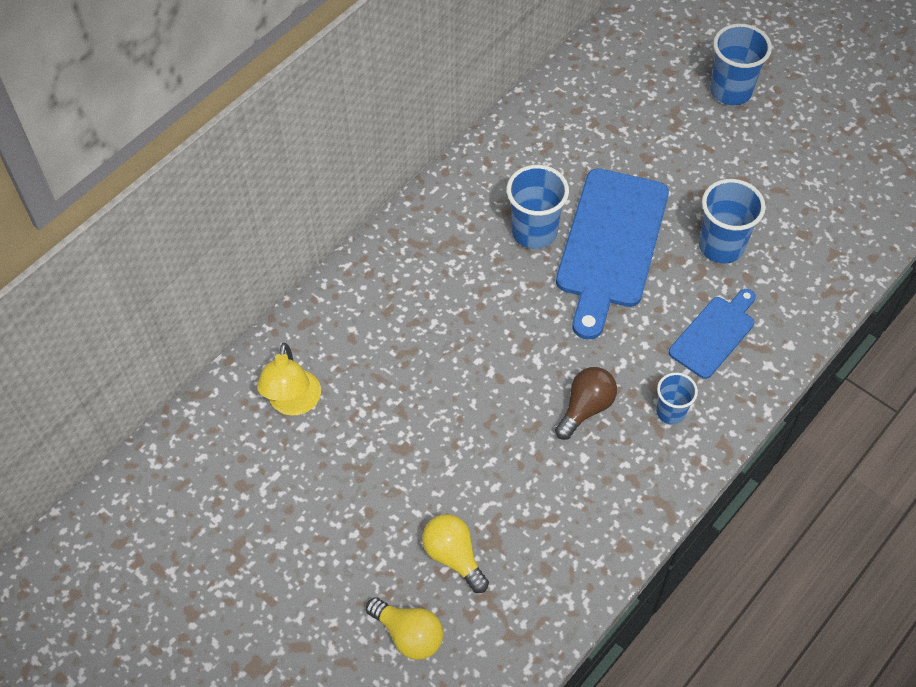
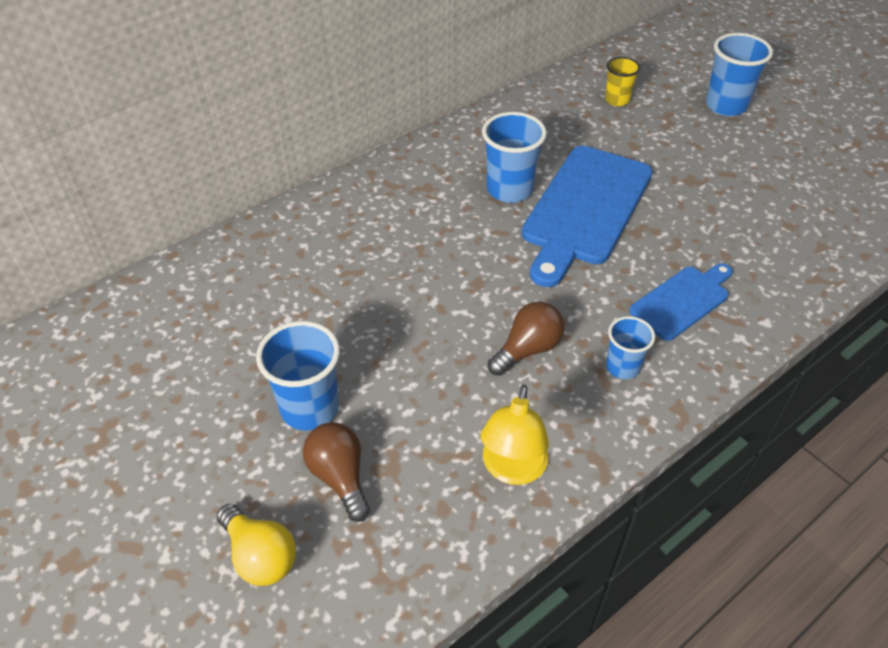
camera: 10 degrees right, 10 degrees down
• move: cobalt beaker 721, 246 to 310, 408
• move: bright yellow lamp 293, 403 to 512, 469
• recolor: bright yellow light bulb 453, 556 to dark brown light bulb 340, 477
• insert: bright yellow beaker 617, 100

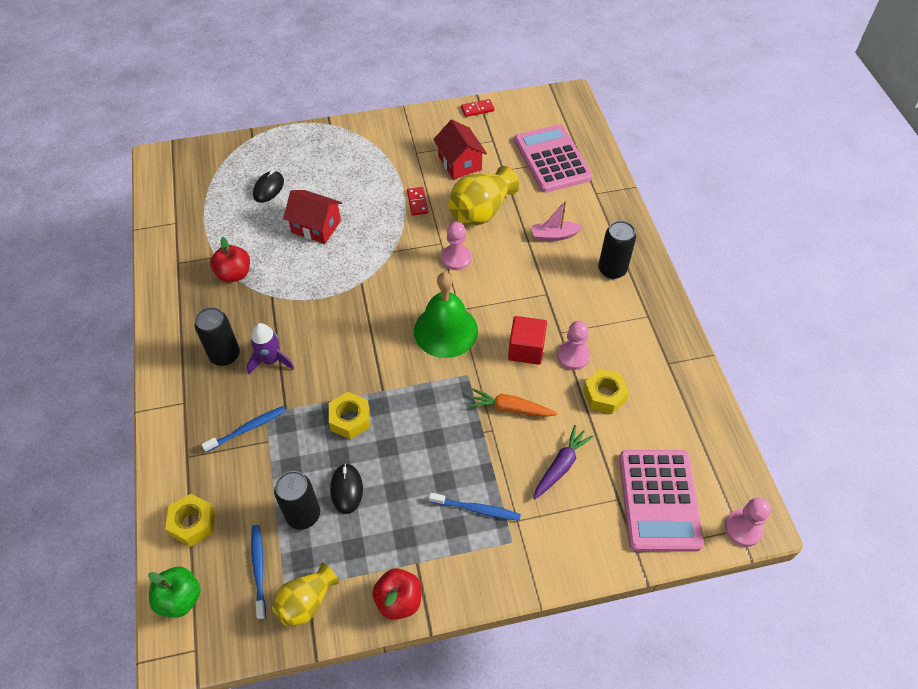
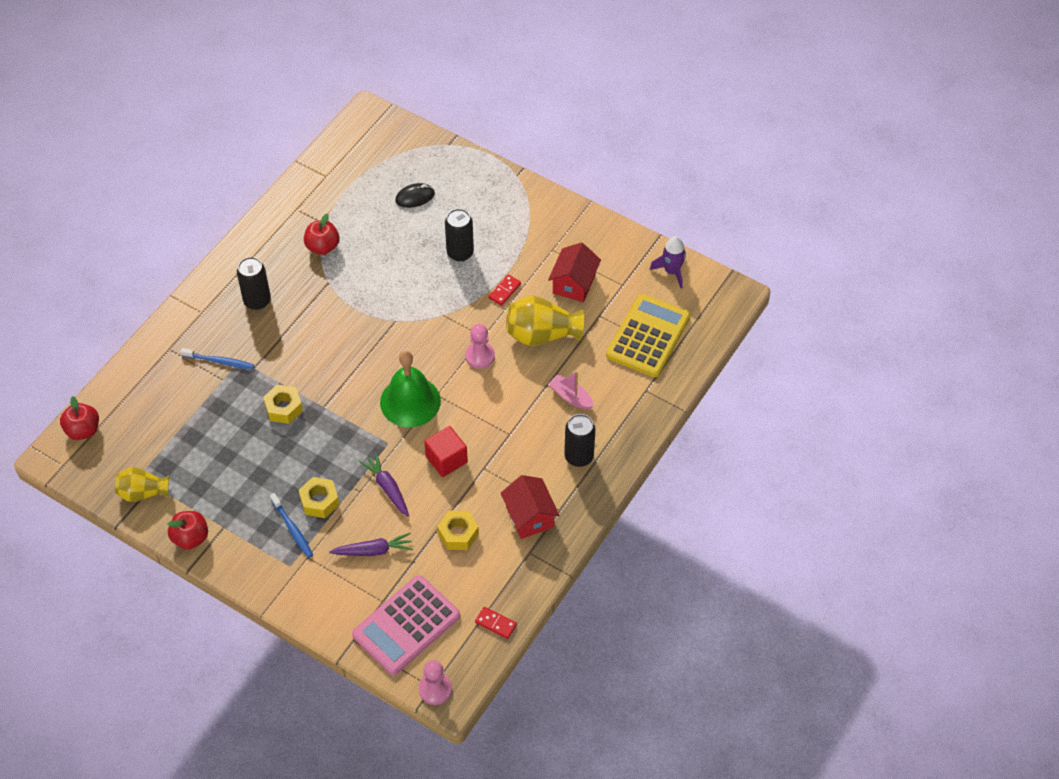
camera: 45 degrees right, 0 degrees up
• move: crimson domino tile 477, 109 to 495, 623
• recolor: rose-pink adding machine 552, 159 to bright yellow adding machine 648, 336
• move: crimson toy house 316, 226 to 529, 516
• delete: rose-pink pawn 573, 356
• move: violet spaceship 271, 360 to 672, 271
• recolor: orange root vegetable 510, 408 to violet root vegetable 387, 488
• delete: ebony mouse 346, 489
• move: ebony can 303, 515 to 460, 253
• move: bright yellow nut 193, 523 to 319, 501
• delete: cobalt toothbrush 259, 569
• recolor: emerald apple 180, 598 to crimson apple 83, 430

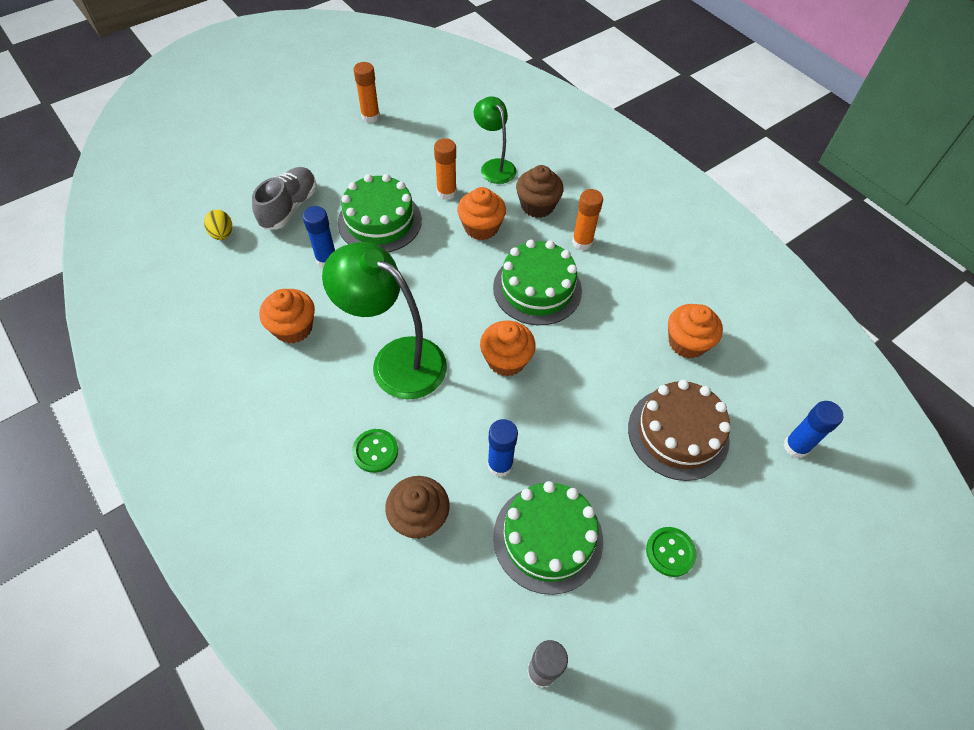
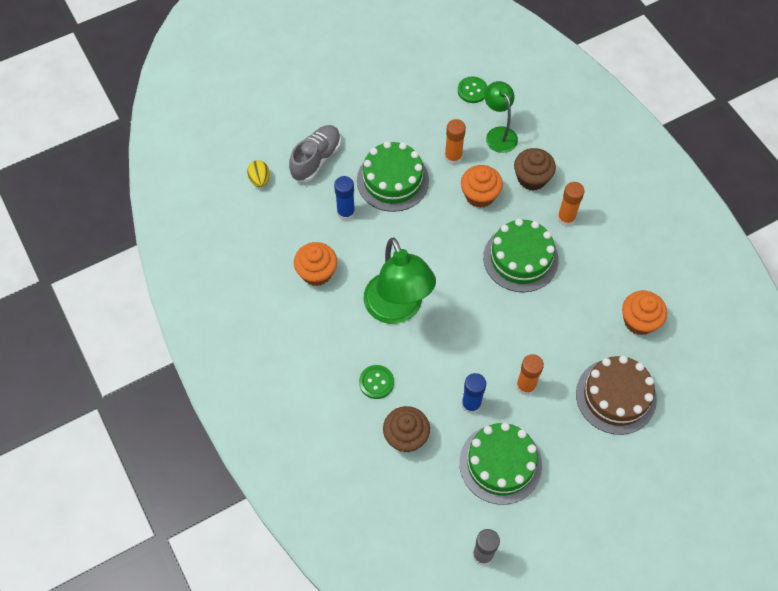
camera: 10 degrees right, 5 degrees up
• move: orange glue stick 370, 116 to 525, 386
• rotate: emerald lamp 396, 360 = 397, 309 150 degrees counterclockwise
• delete: orange muffin 506, 360
• delete: cobalt glue stick 795, 446
• move: emerald sewing button 670, 552 to 472, 90

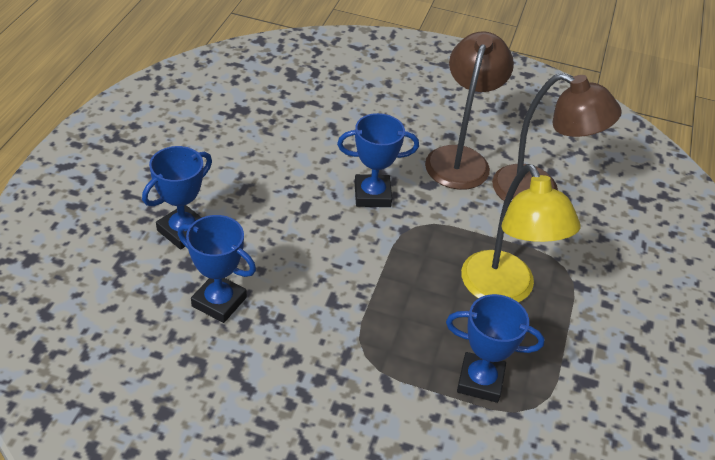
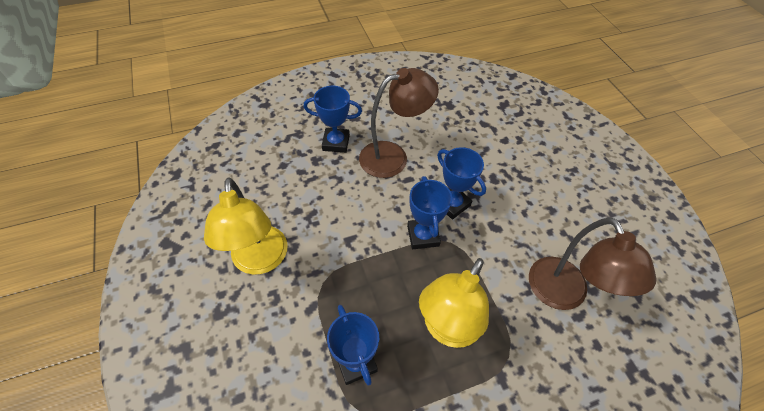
camera: 55 degrees right, 10 degrees up
• move: dark brown lamp 460, 158 to 393, 156
• move: cobalt trophy 219, 302 to 423, 236
• insert: bright yellow lamp 260, 261

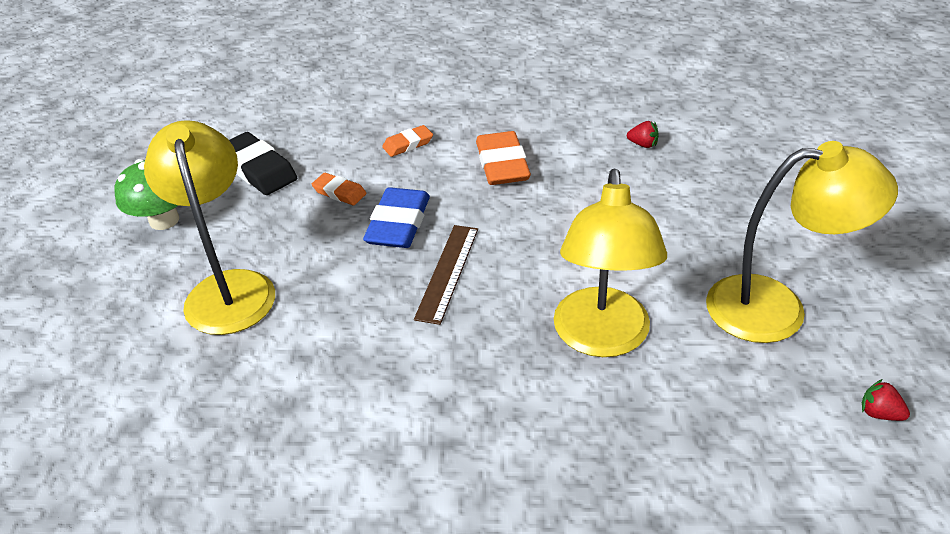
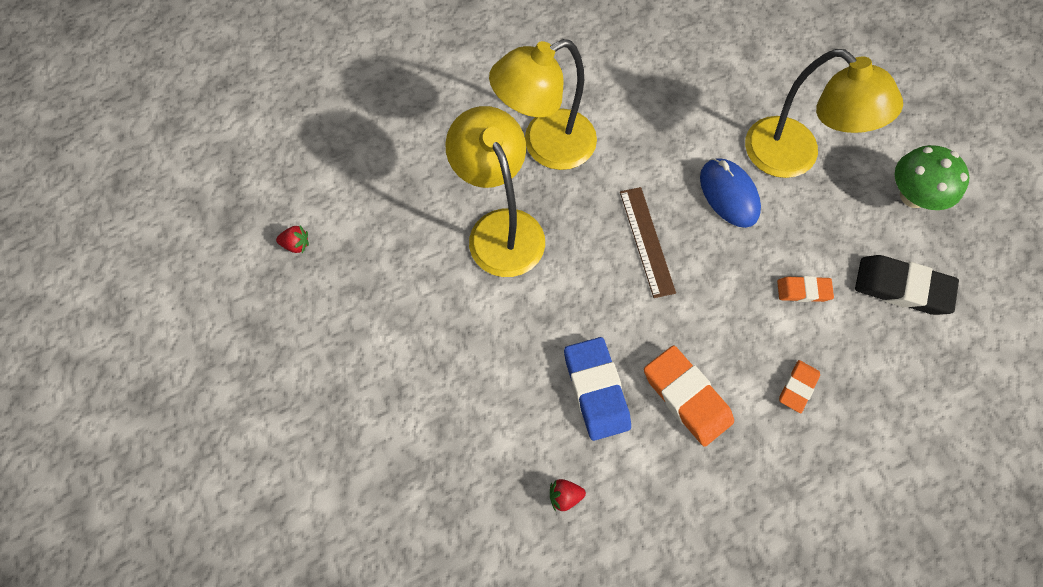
camera: 150 degrees right, 25 degrees up
• move: bright yellow lamp 776, 308 to 545, 146
• move: cobalt pencil eraser 398, 224 to 596, 390
• insert: cobalt mouse 729, 194

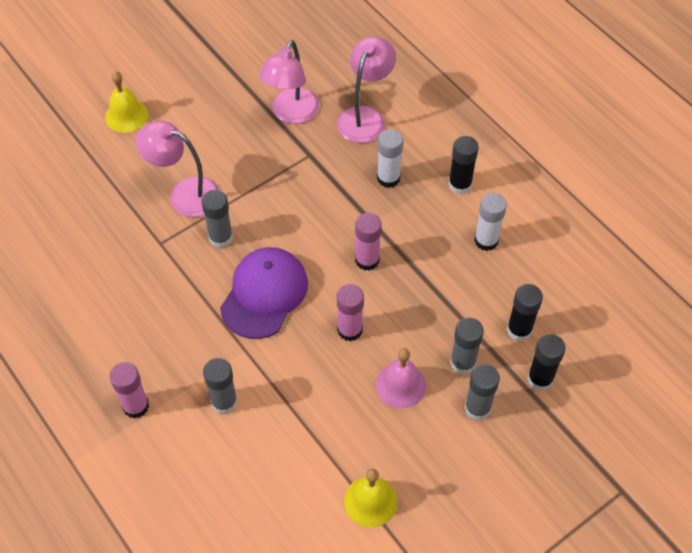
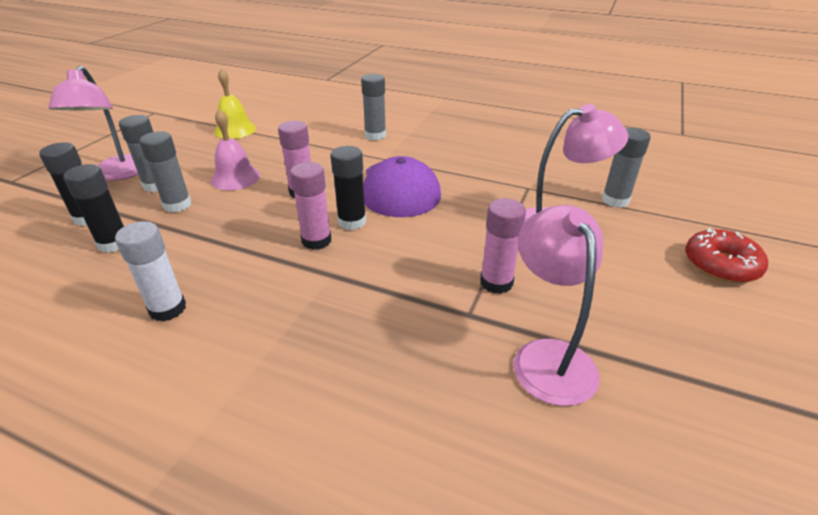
camera: 150 degrees right, 20 degrees down
• move: rose-pink lamp 365, 117 to 118, 174
• replace: bright yellow school bell 126, 115 to crimson donut 720, 265
• delete: pure white glue stick 388, 178
• move: ebony glue stick 460, 184 to 352, 222
• move: gray glue stick 220, 237 to 615, 200
• move: rose-pink glue stick 136, 406 to 496, 282

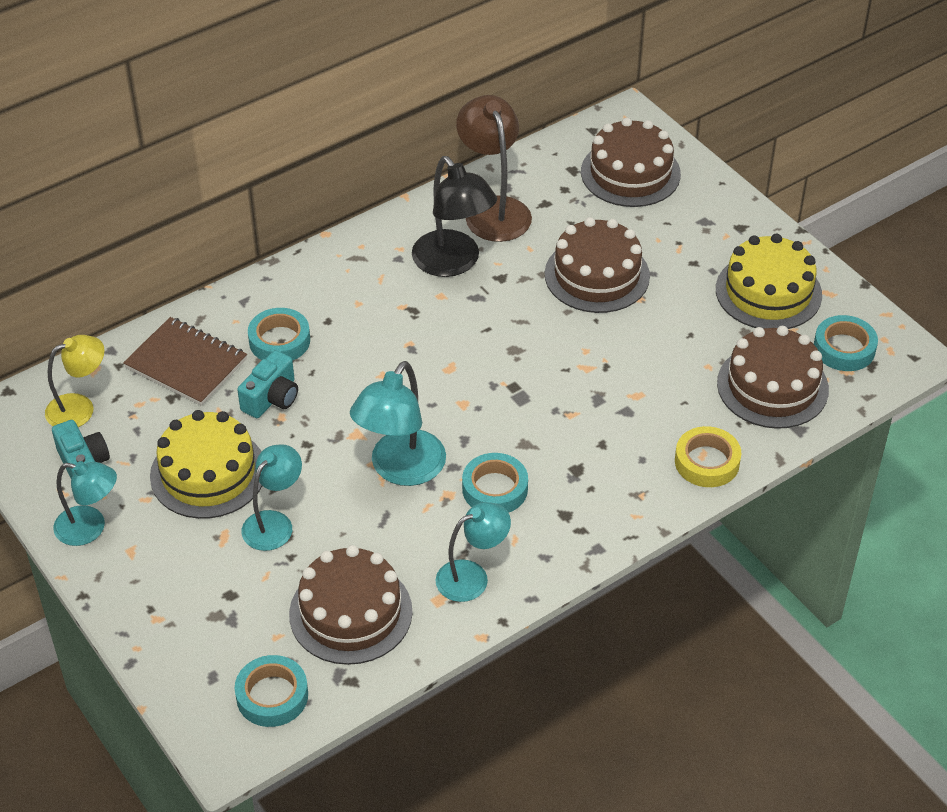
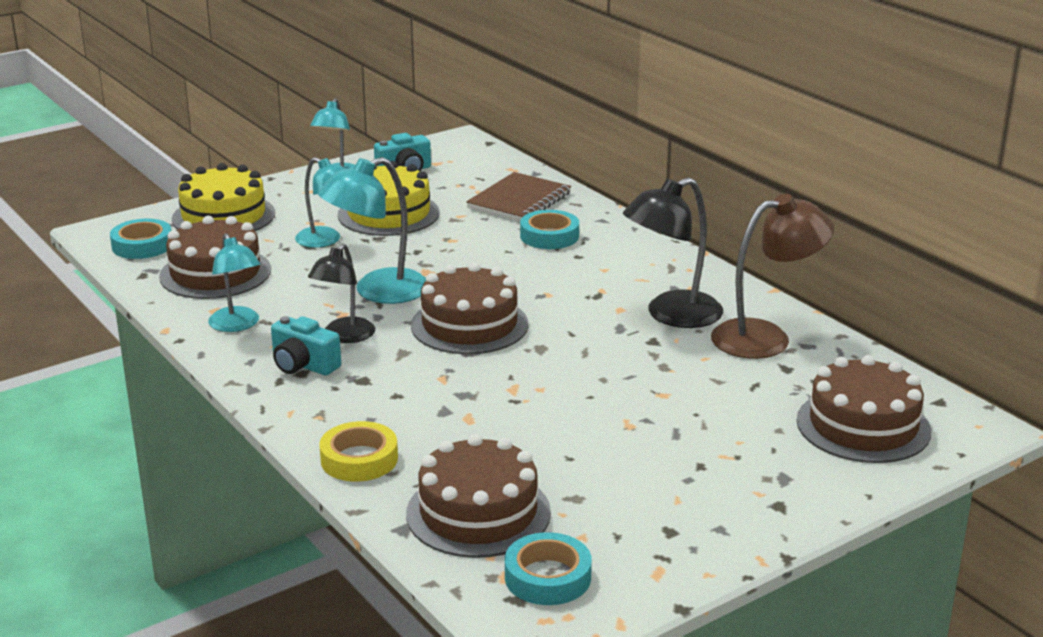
camera: 90 degrees right, 20 degrees down
• move: dark brown gateau 597, 275 to 469, 325
• move: bright yellow gateau 768, 292 to 223, 216
• delete: bright yellow lamp 80, 408
• move: turquoise photo camera 272, 398 to 303, 365
• rotate: turquoise lamp 400, 470 = 378, 292 60 degrees counterclockwise
• replace: turquoise sticky tape 495, 489 to ebony lamp 344, 336

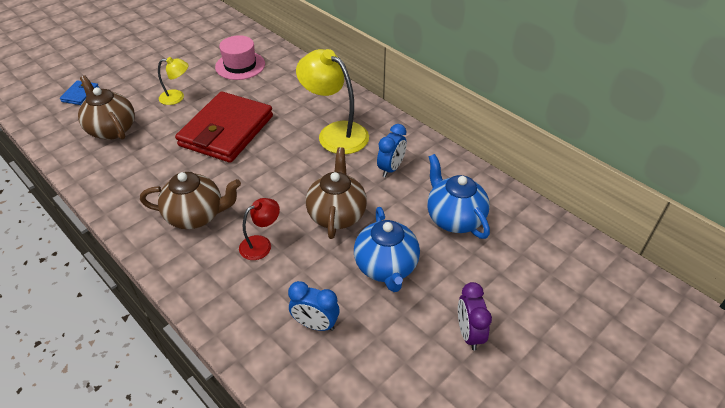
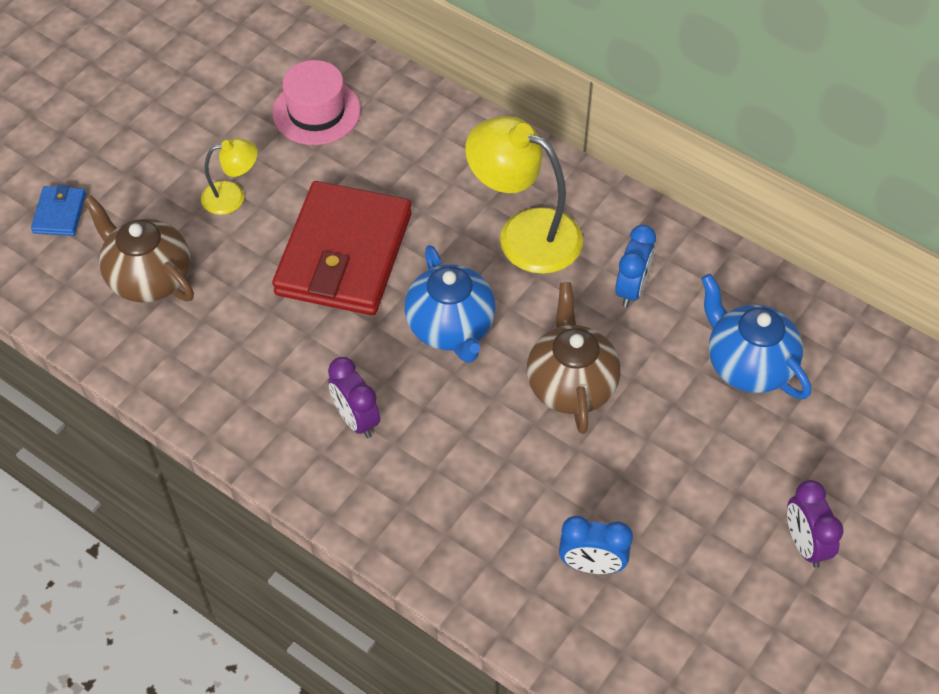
camera: 10 degrees left, 10 degrees up
• replace: dark brown china teapot 196, 216 to violet clock 356, 419
• delete: crimson lamp 261, 244
• move: cobalt china teapot 386, 267 to 451, 328

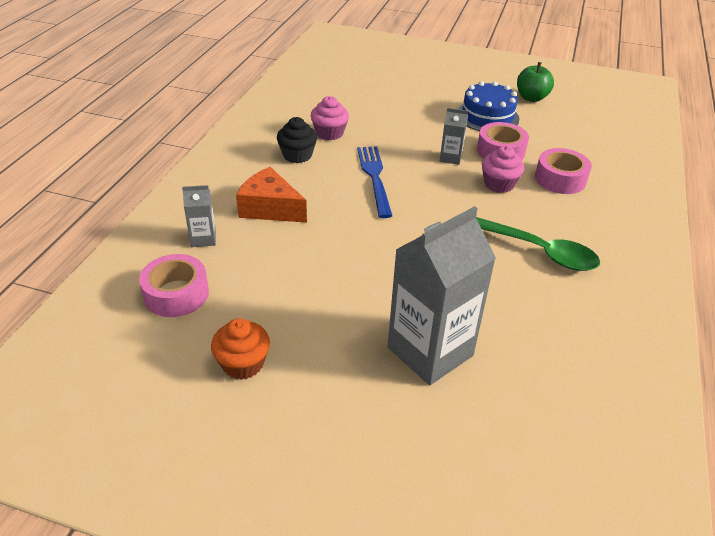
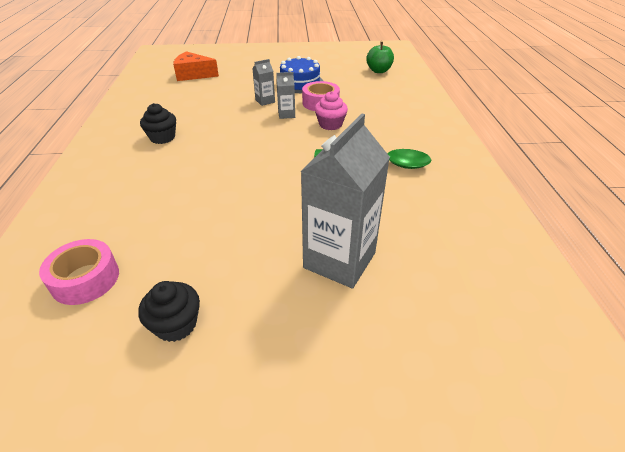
camera: 20 degrees left, 0 degrees up
• move: emerald apple 531, 98 to 378, 71
• delete: rose-pink muffin 329, 133
• delete: cobalt dinner fork 374, 177
• delete: rose-pink sticky tape 560, 179
• move: orange piece of cheese 270, 208 to 193, 75
• move: gray milk carton 203, 239 to 265, 101
• recolor: orange muffin 243, 363 to ebony muffin 176, 324

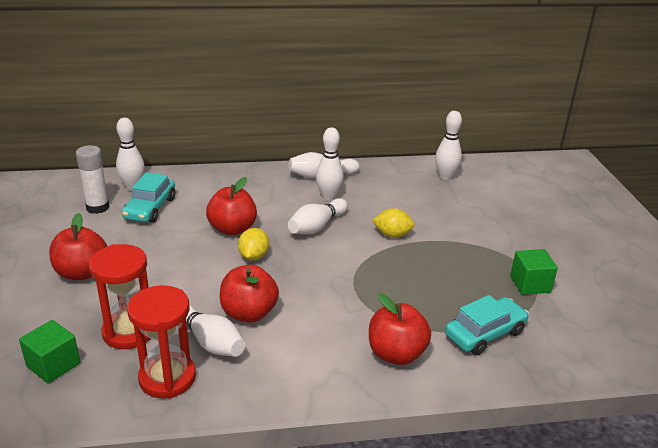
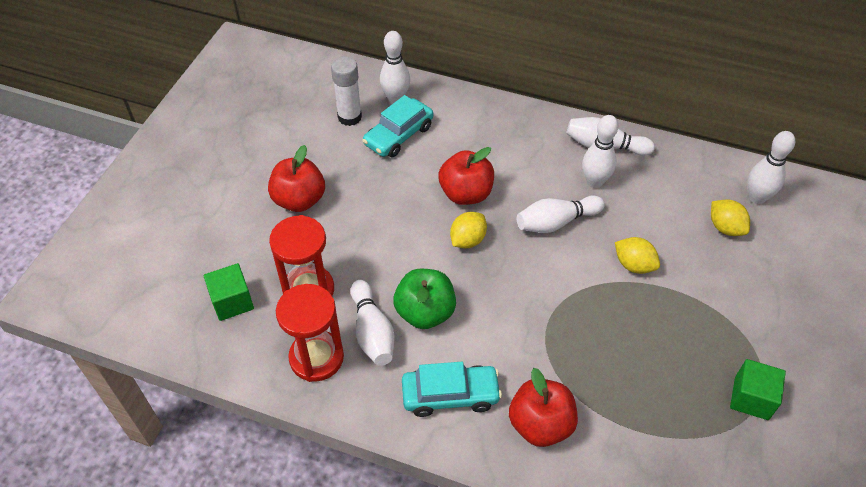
camera: 30 degrees right, 20 degrees up
• recolor: crimson apple 249, 313 to emerald apple 425, 312
• move: turquoise automobile 485, 334 to 450, 395
• insert: bright yellow lemon 725, 228

